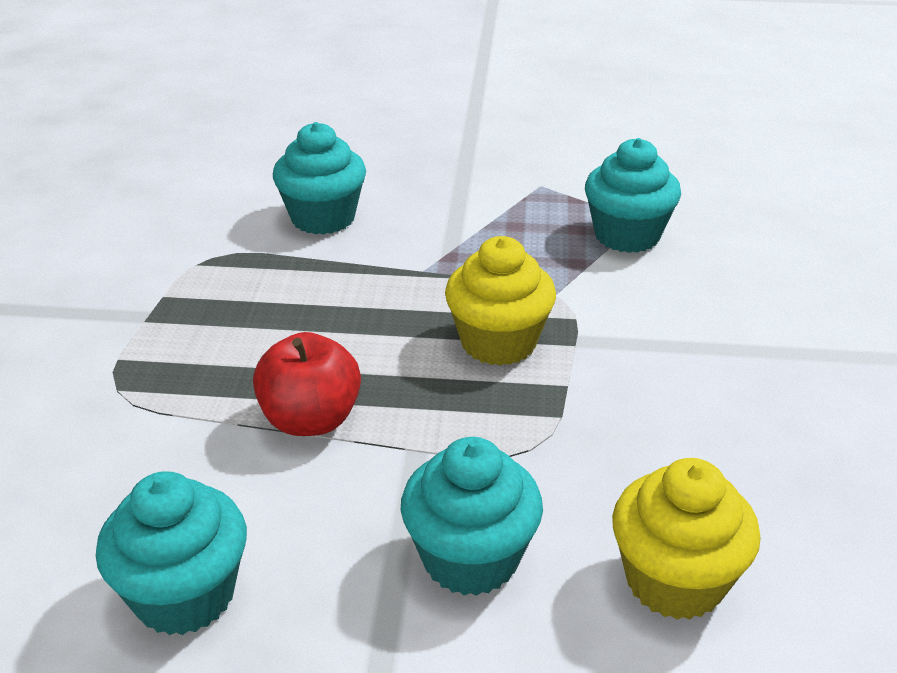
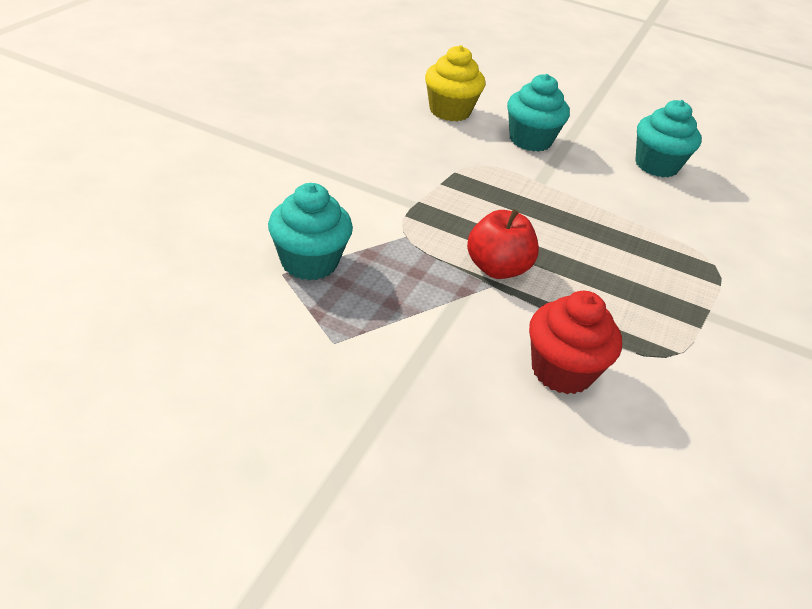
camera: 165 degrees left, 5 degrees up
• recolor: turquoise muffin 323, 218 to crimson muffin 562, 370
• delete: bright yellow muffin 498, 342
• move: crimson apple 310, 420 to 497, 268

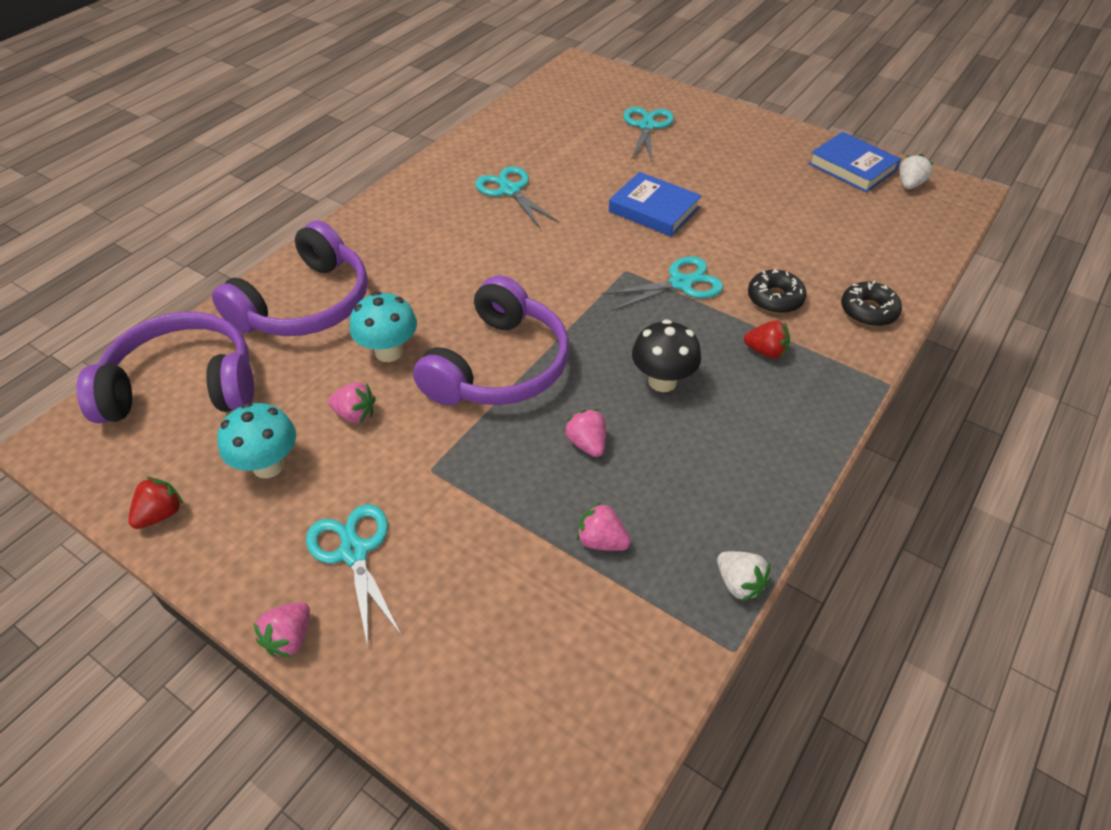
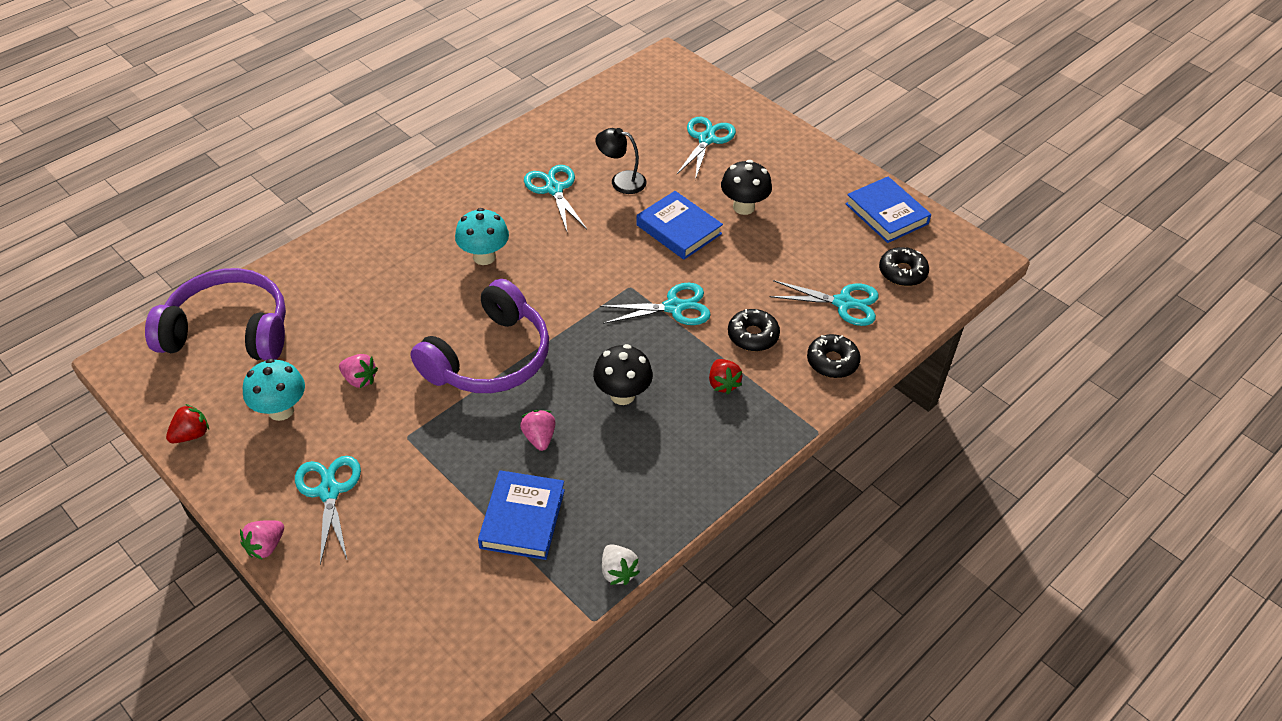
camera: 10 degrees right, 0 degrees up
• delete: pure white strawberry 909, 184
• delete: violet headset 306, 304
• move: turquoise toadstool 389, 352 to 484, 257
• rotate: crimson strawberry 766, 351 = 723, 384 45 degrees clockwise
• replace: rose-pink strawberry 601, 541 to cobalt book 522, 518
• insert: ebony lamp 621, 181
• insert: ebony toadstool 743, 207
• insert: ebony donut 902, 272
• insert: turquoise pair of scissors 843, 303

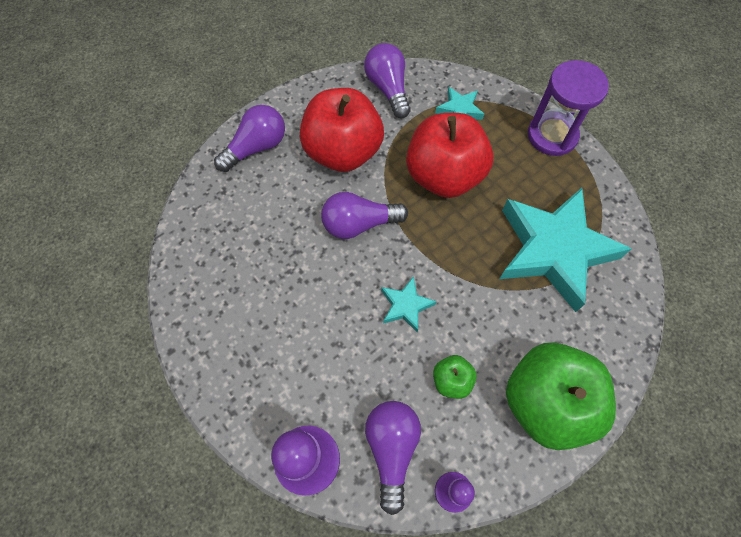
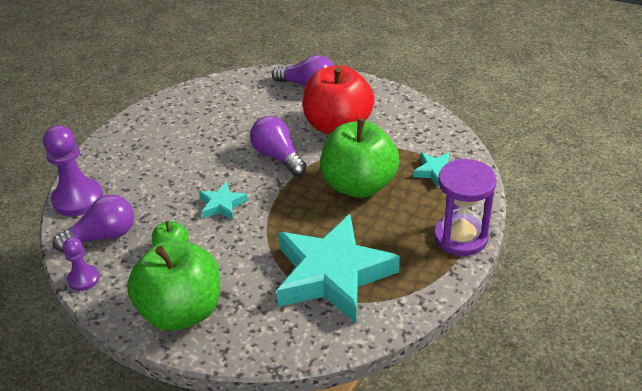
camera: 65 degrees right, 25 degrees down
• delete: violet light bulb 388, 89
• recolor: crimson apple 444, 176 to emerald apple 359, 185

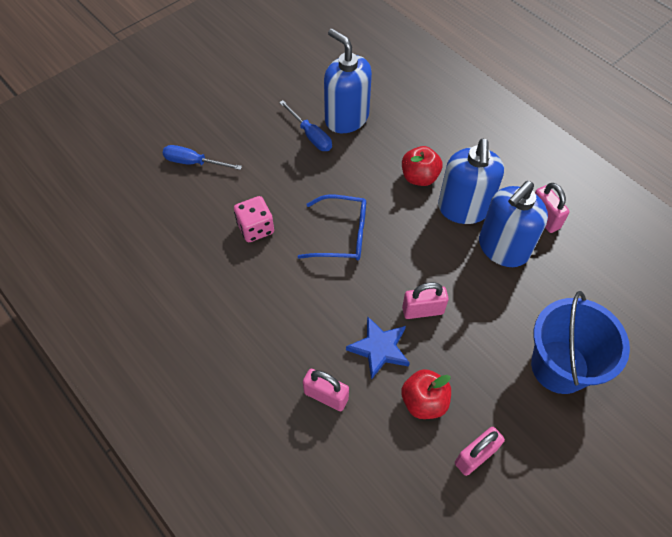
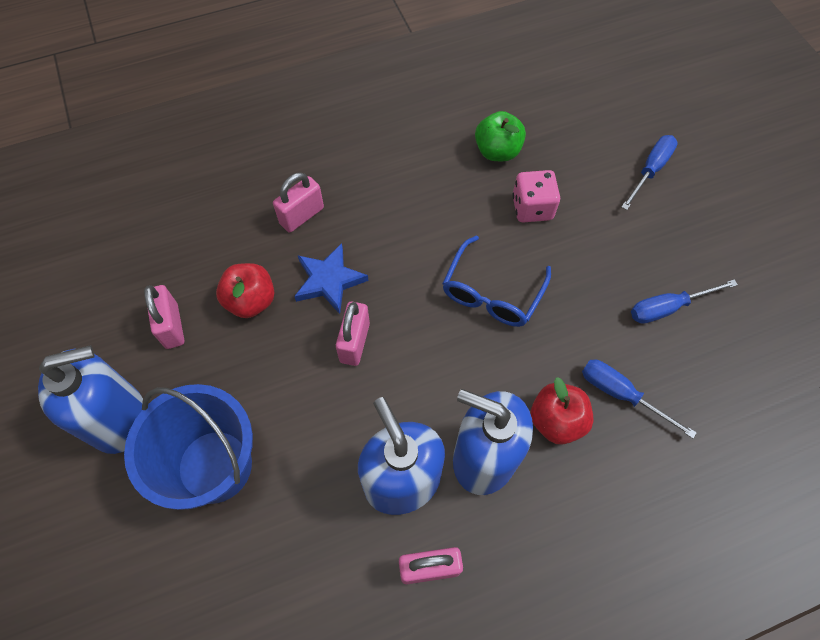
camera: 110 degrees right, 5 degrees up
• move: cobalt soap dispenser 346, 118 to 118, 418
• insert: emerald apple 497, 151
• insert: cobalt flat screwdriver 621, 394

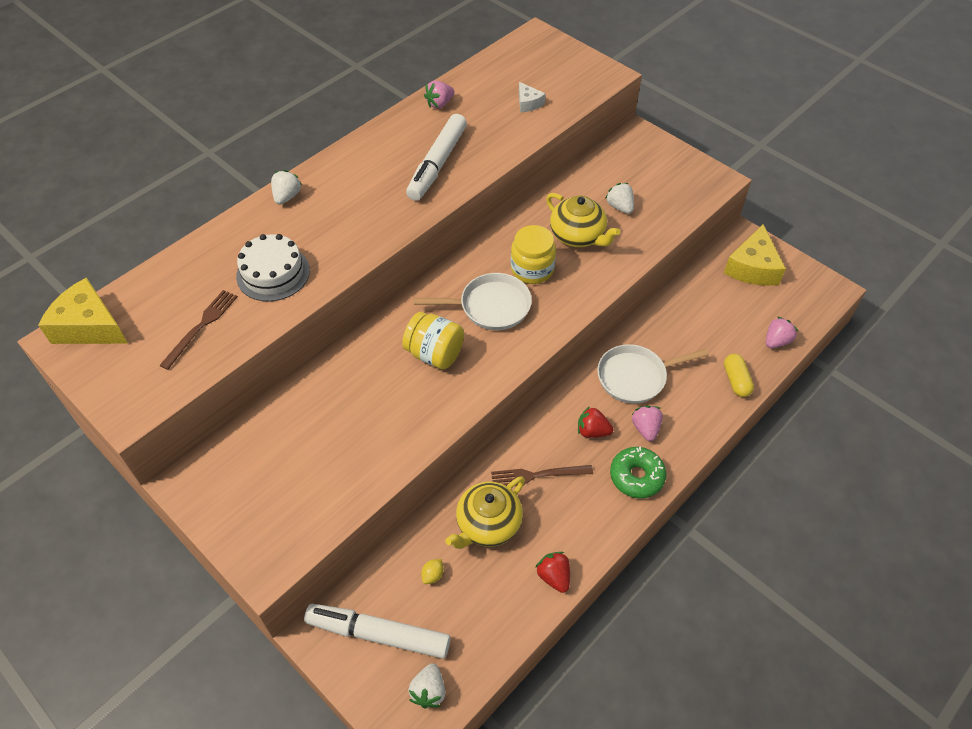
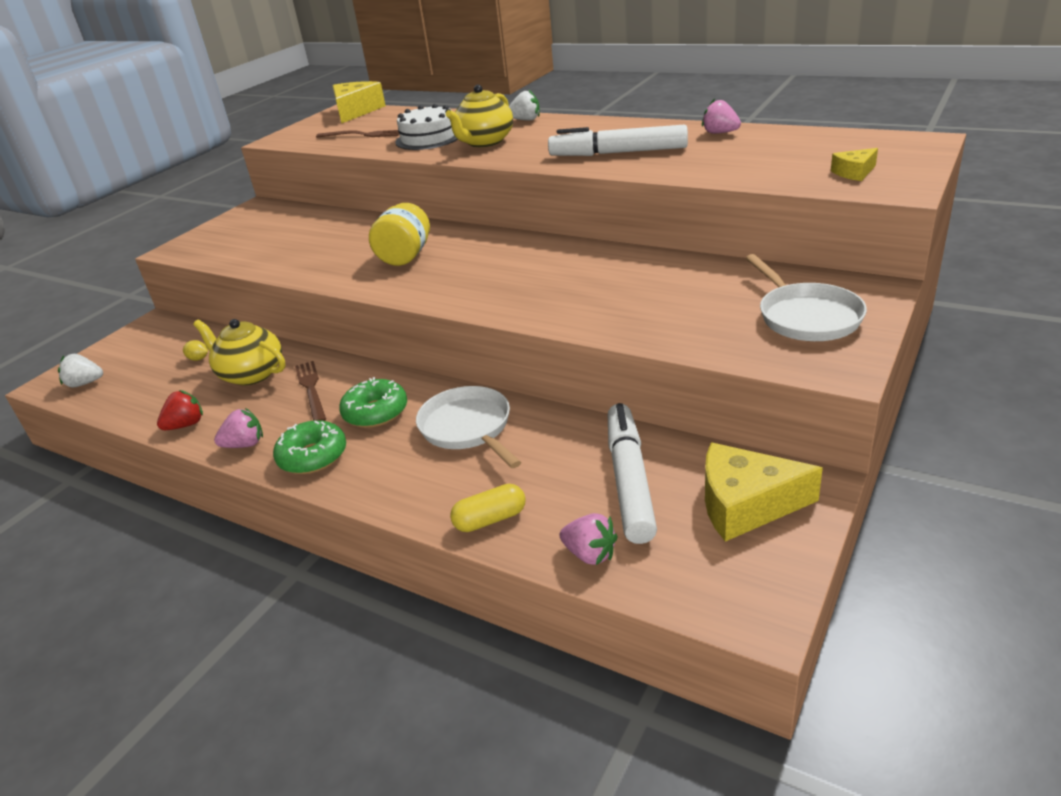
camera: 80 degrees right, 20 degrees down
• delete: pure white piece of cheese 528, 103
• delete: pure white strawberry 620, 207
• move: bright yellow china teapot 578, 236 to 484, 142
• delete: bright yellow jam jar 532, 269
• move: pure white skillet 490, 306 to 806, 316
• move: rose-pink strawberry 645, 428 to 245, 444
• replace: crimson strawberry 592, 431 to emerald donut 375, 412
• move: pure white marker pen 378, 634 to 629, 480
• insert: bright yellow piece of cheese 854, 172

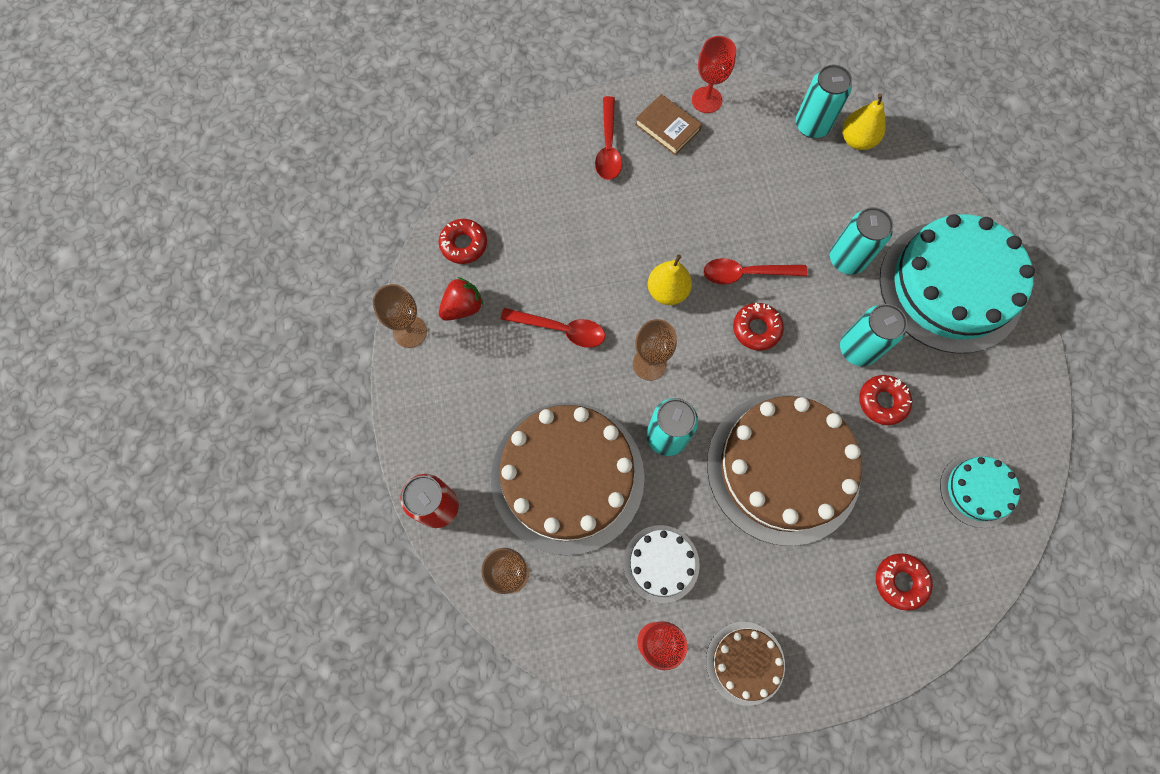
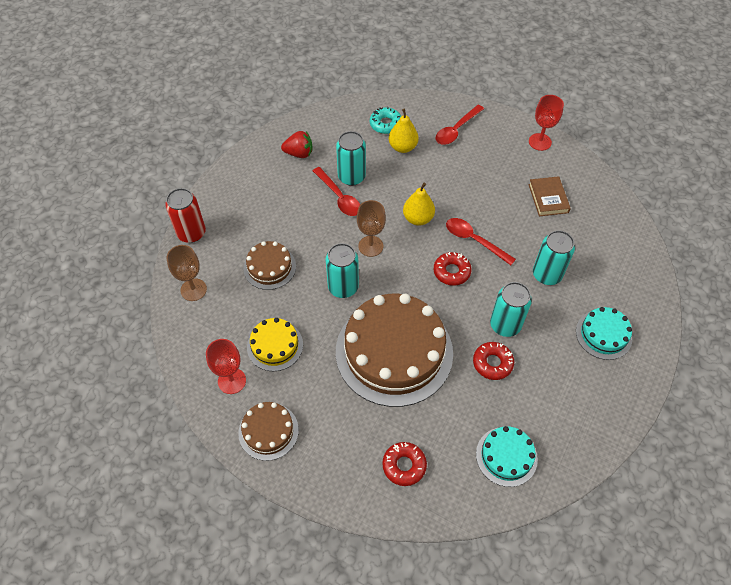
camera: 40 degrees right, 15 degrees down
• move: turquoise can 812, 125 to 351, 177
• move: bright yellow pear fruit 857, 140 to 403, 147
• move: dark brown book 667, 127 to 548, 198
• resize: turquoise gateau 950, 286 = 603, 334 x0.48
• delete: crimson donut 464, 244
• delete: dark brown wine glass 410, 332
• resize: dark brown gateau 567, 477 = 269, 267 x0.48
• recolor: pure white gateau 661, 563 to bright yellow gateau 275, 345
• insert: turquoise donut 385, 124

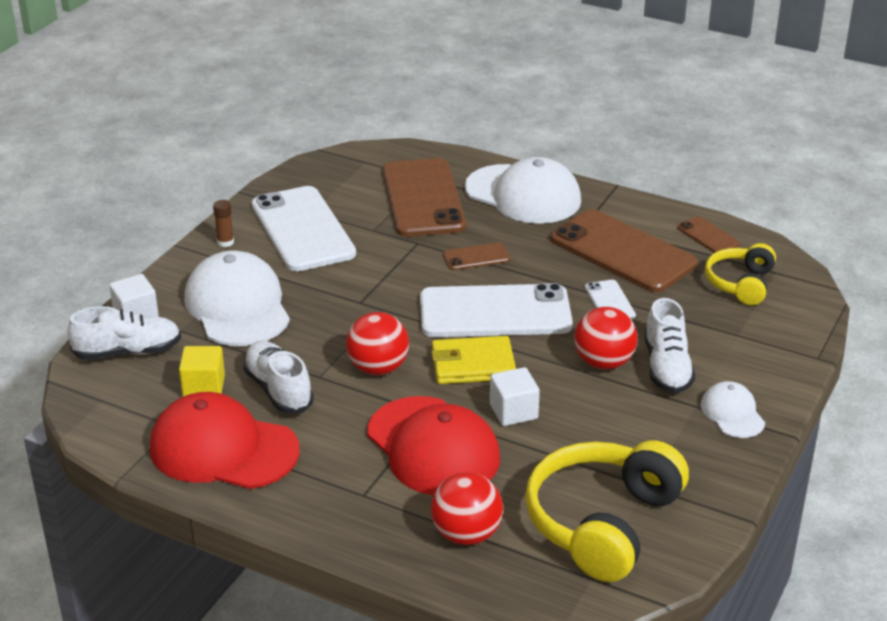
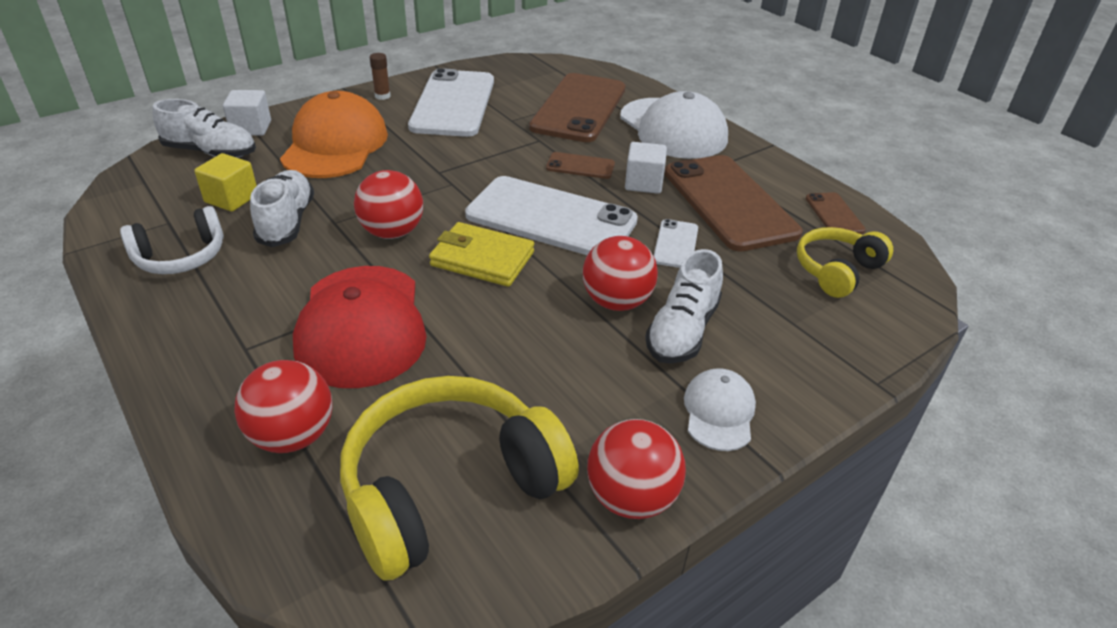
camera: 25 degrees right, 5 degrees up
• recolor: pure white peaked cap 238, 306 to orange peaked cap 335, 145
• move: pure white block 513, 411 to 643, 183
• replace: crimson peaked cap 223, 449 to pure white headset 181, 257
• insert: crimson ball 631, 497

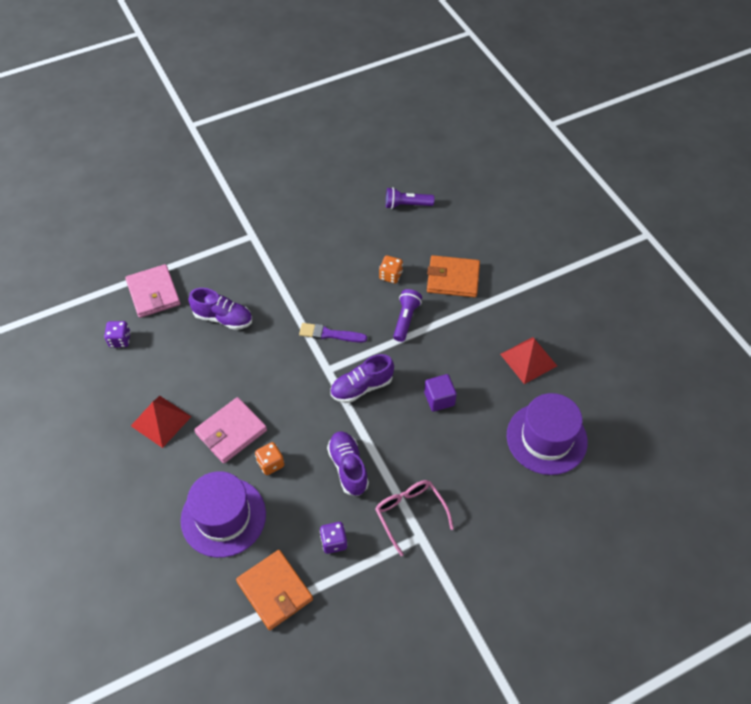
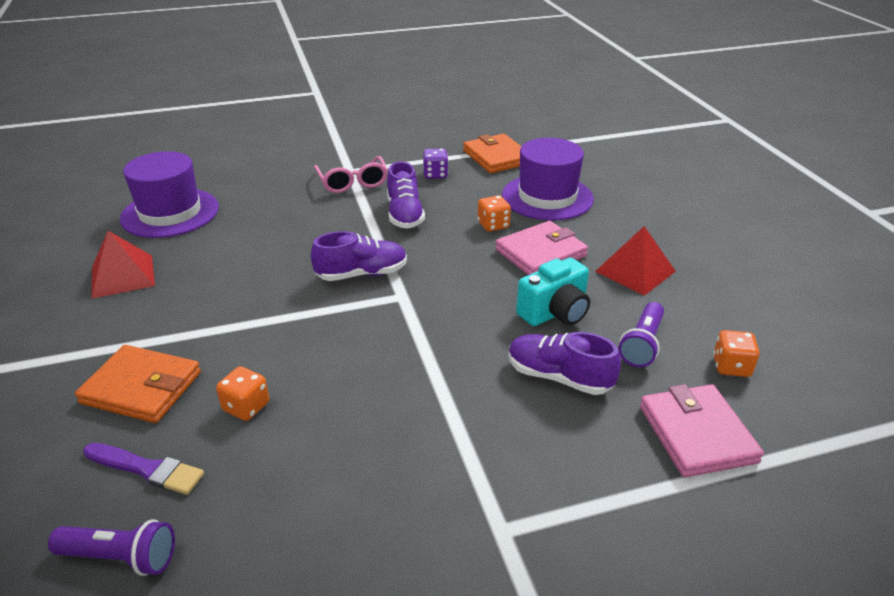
camera: 170 degrees left, 20 degrees down
• move: violet pocket torch 406, 319 to 642, 344
• recolor: violet game die 120, 340 to orange game die 731, 367
• move: violet paintbrush 329, 334 to 147, 469
• delete: violet block 439, 399
• insert: turquoise photo camera 555, 312

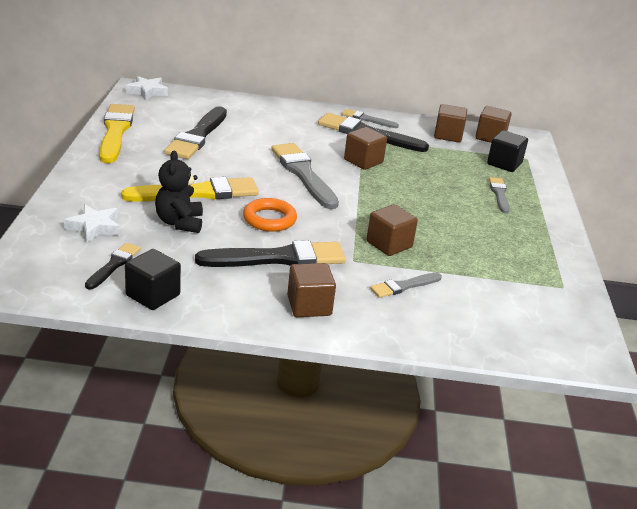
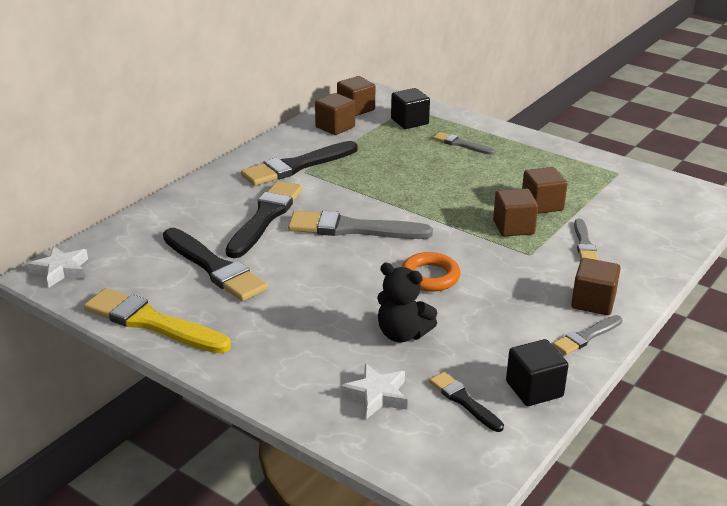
camera: 55 degrees left, 0 degrees up
• move: gray paintbrush 367, 119 to 586, 336
• move: dark brown block 363, 161 to 542, 205
• delete: bright yellow paintbrush 197, 193
• move: ebony paintbrush 278, 258 to 265, 217

